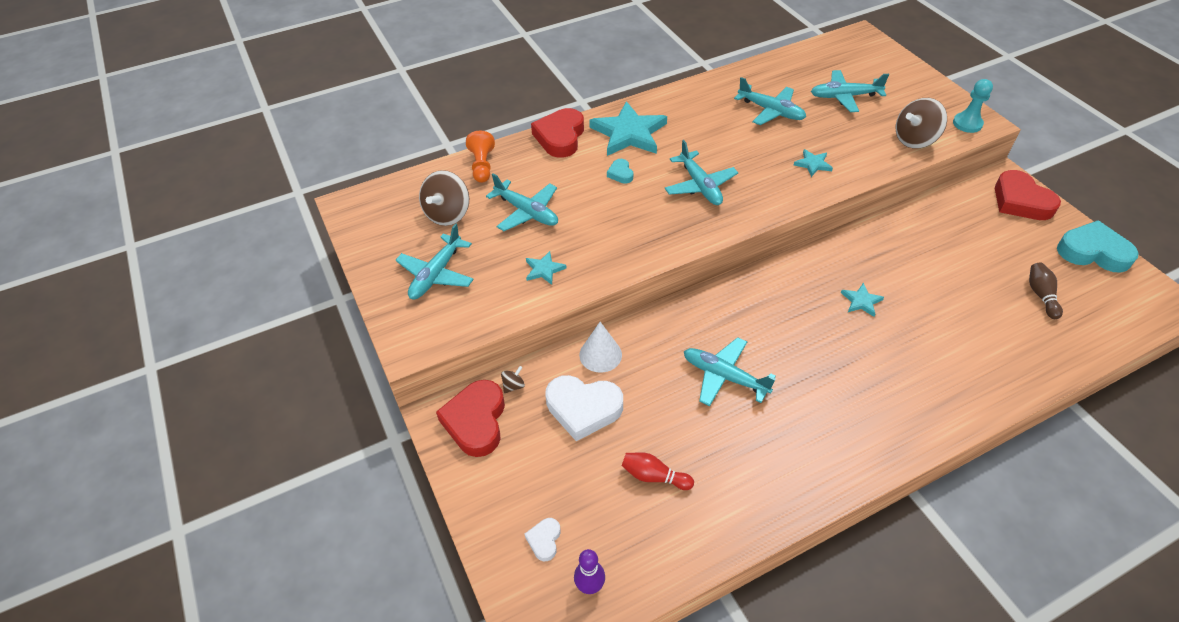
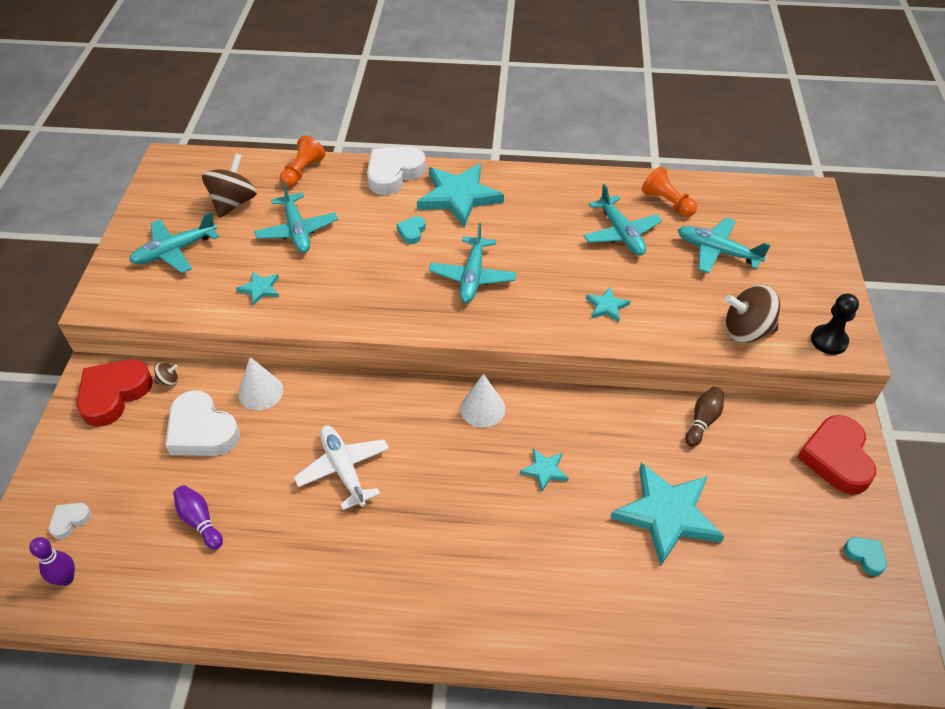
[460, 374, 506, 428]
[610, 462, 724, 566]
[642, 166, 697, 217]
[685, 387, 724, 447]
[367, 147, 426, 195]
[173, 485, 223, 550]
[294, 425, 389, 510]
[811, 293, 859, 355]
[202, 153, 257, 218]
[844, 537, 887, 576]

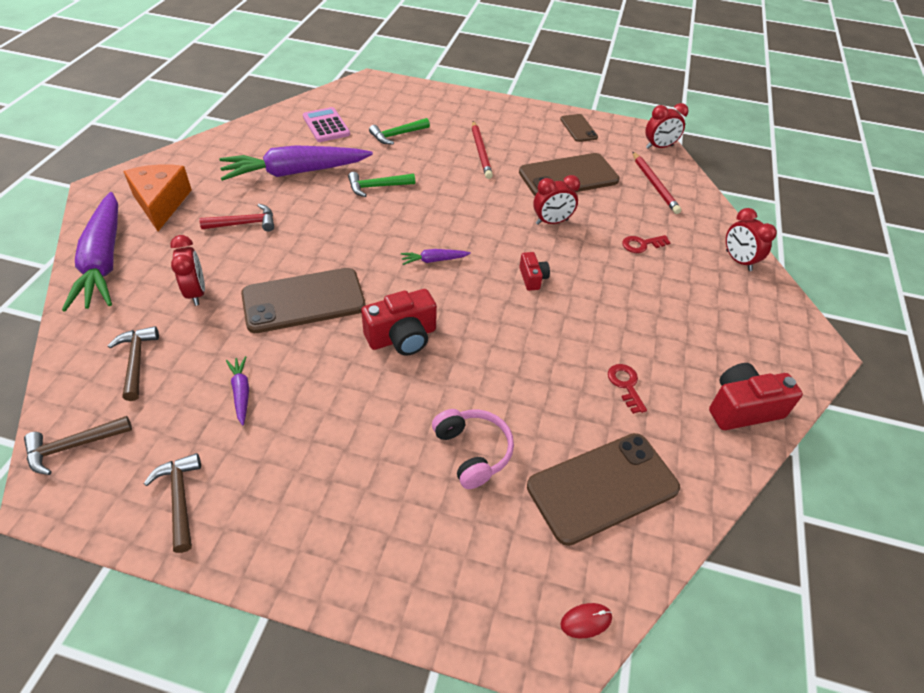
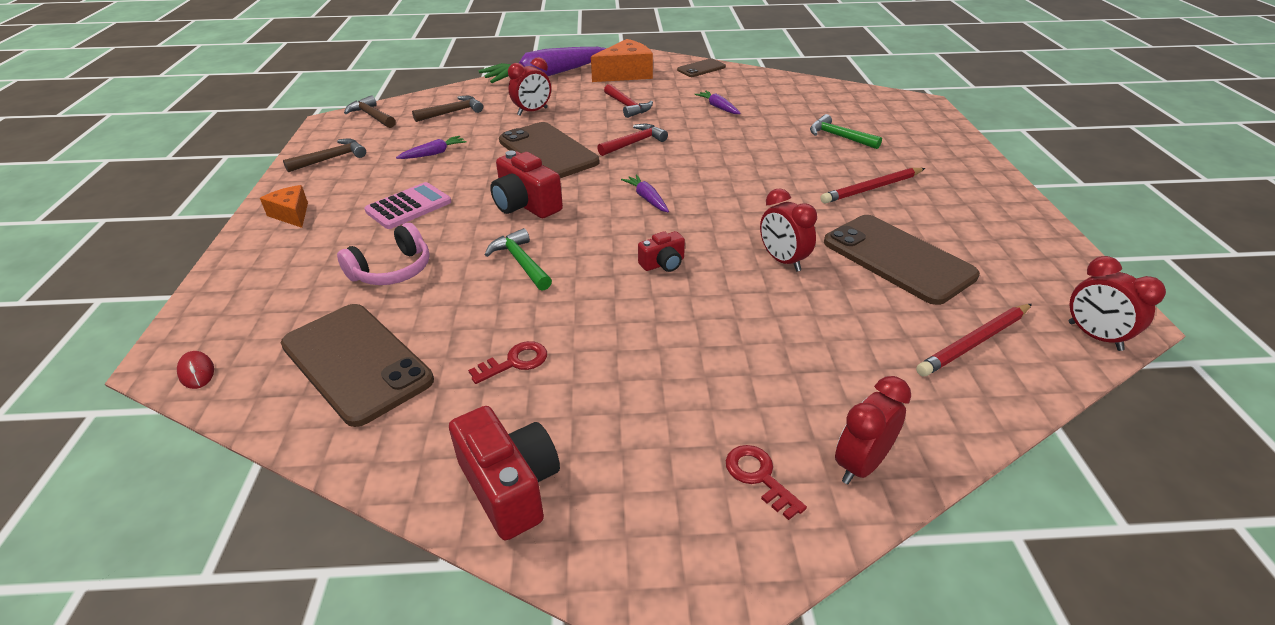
[260, 185, 308, 228]
[597, 124, 668, 156]
[364, 182, 451, 229]
[485, 228, 552, 291]
[677, 58, 726, 77]
[726, 445, 807, 520]
[694, 91, 741, 114]

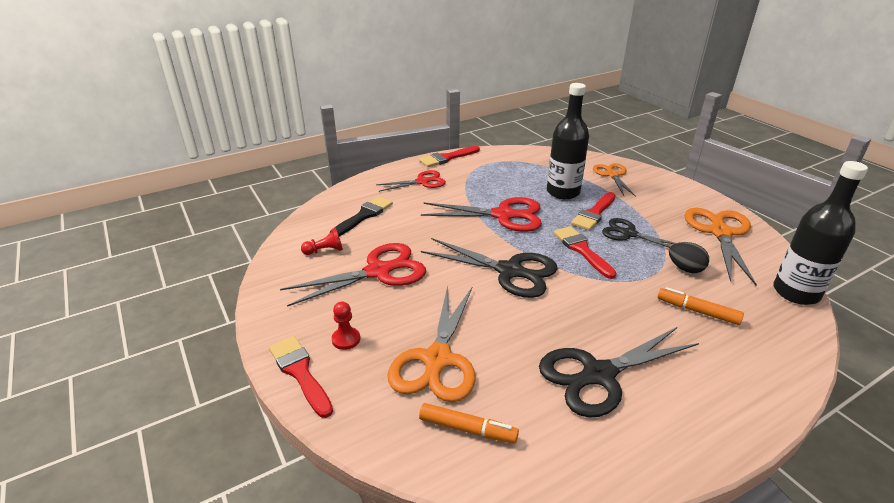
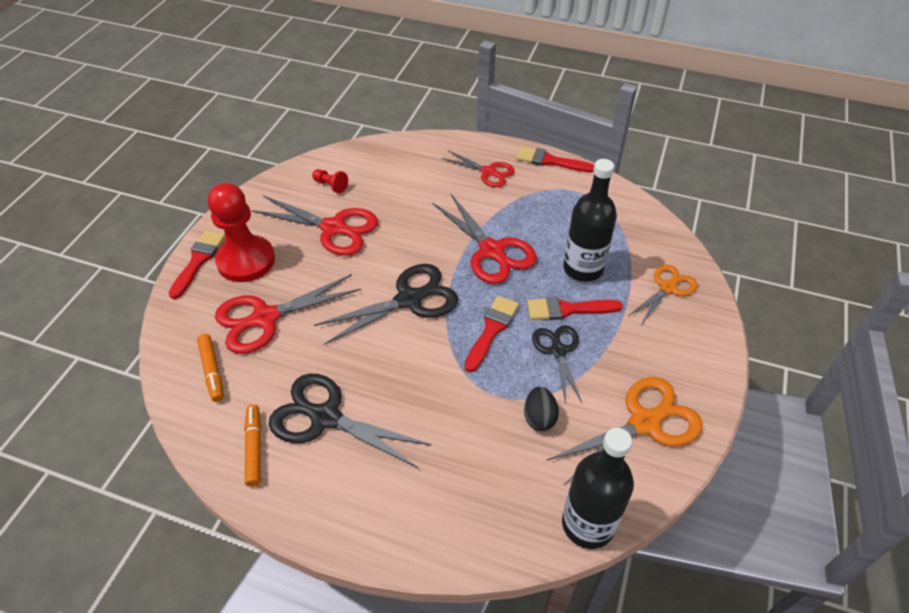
[330, 196, 393, 236] (first image)
[244, 405, 261, 487]
[215, 274, 361, 354]
[314, 264, 458, 345]
[208, 183, 275, 282]

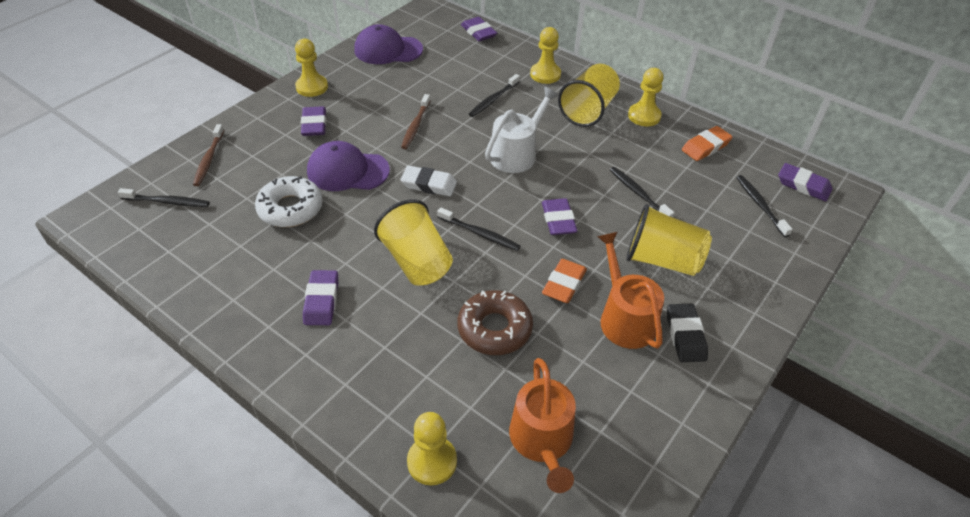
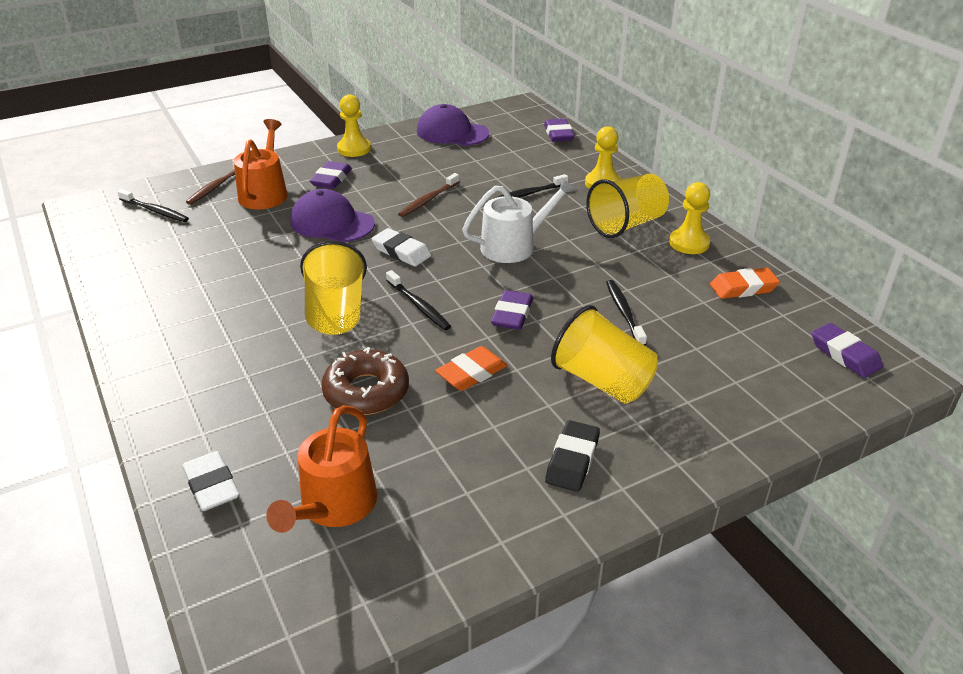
[255, 176, 323, 227] (first image)
[303, 270, 338, 325] (first image)
[736, 175, 793, 237] (first image)
[234, 119, 288, 209]
[183, 451, 240, 511]

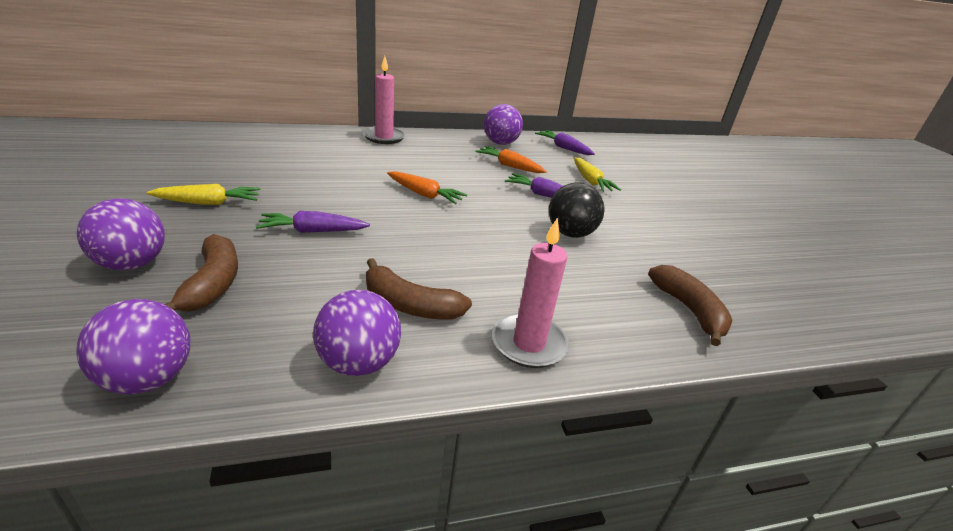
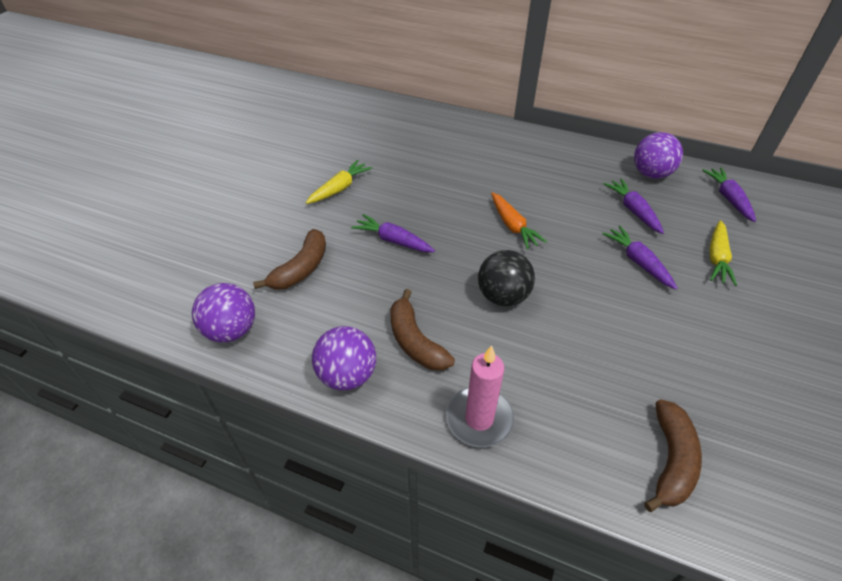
[77, 198, 165, 271] (first image)
[363, 56, 405, 144] (first image)
[478, 250, 535, 306]
[604, 178, 664, 234]
[306, 160, 372, 204]

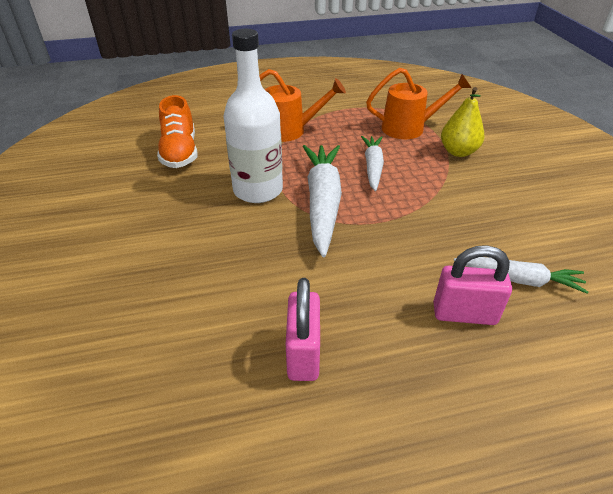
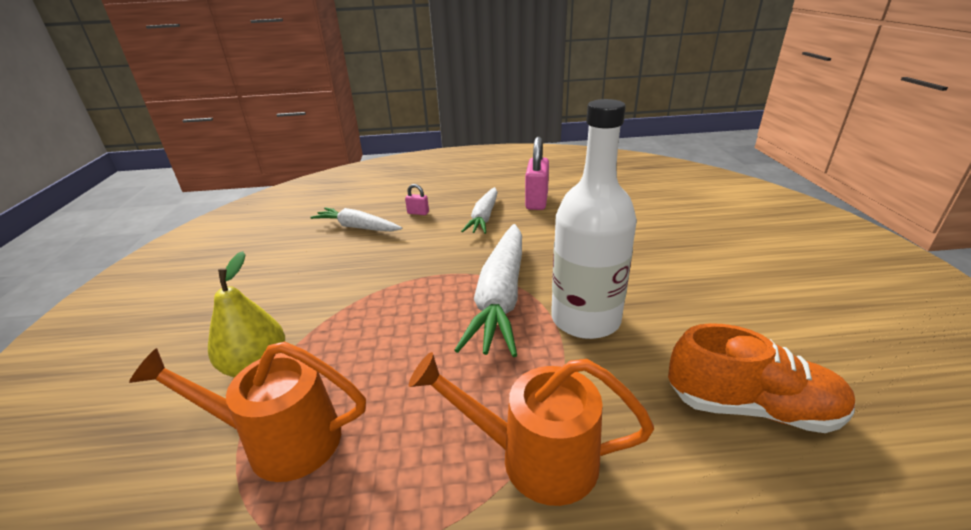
[461, 187, 498, 234]
[668, 323, 855, 433]
[405, 184, 429, 215]

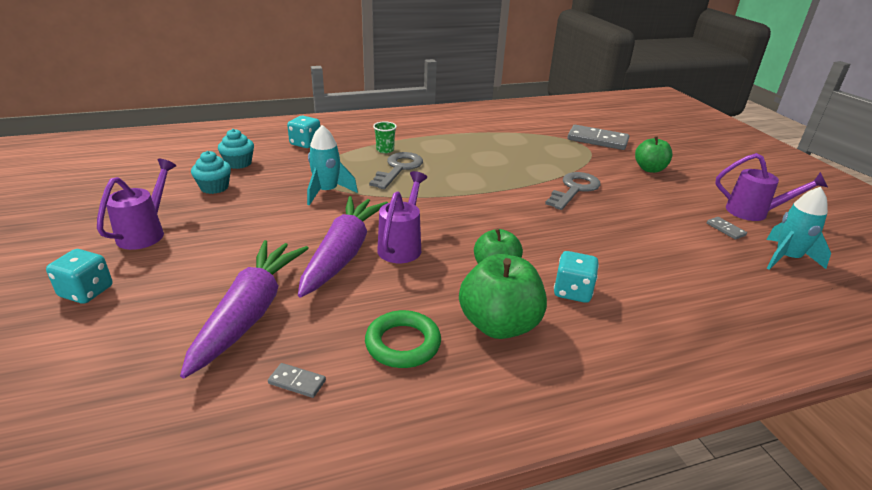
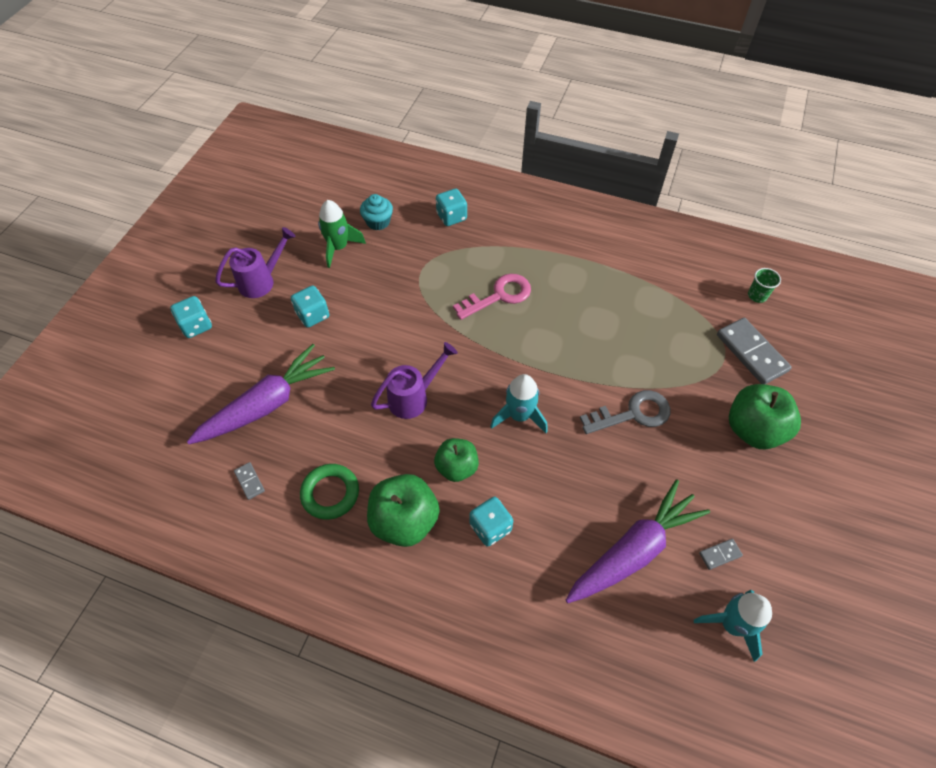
[715, 153, 828, 221] (first image)
[291, 286, 330, 328]
[566, 479, 710, 603]
[490, 374, 548, 433]
[748, 268, 781, 303]
[318, 200, 366, 268]
[453, 274, 531, 320]
[699, 539, 743, 570]
[729, 384, 801, 449]

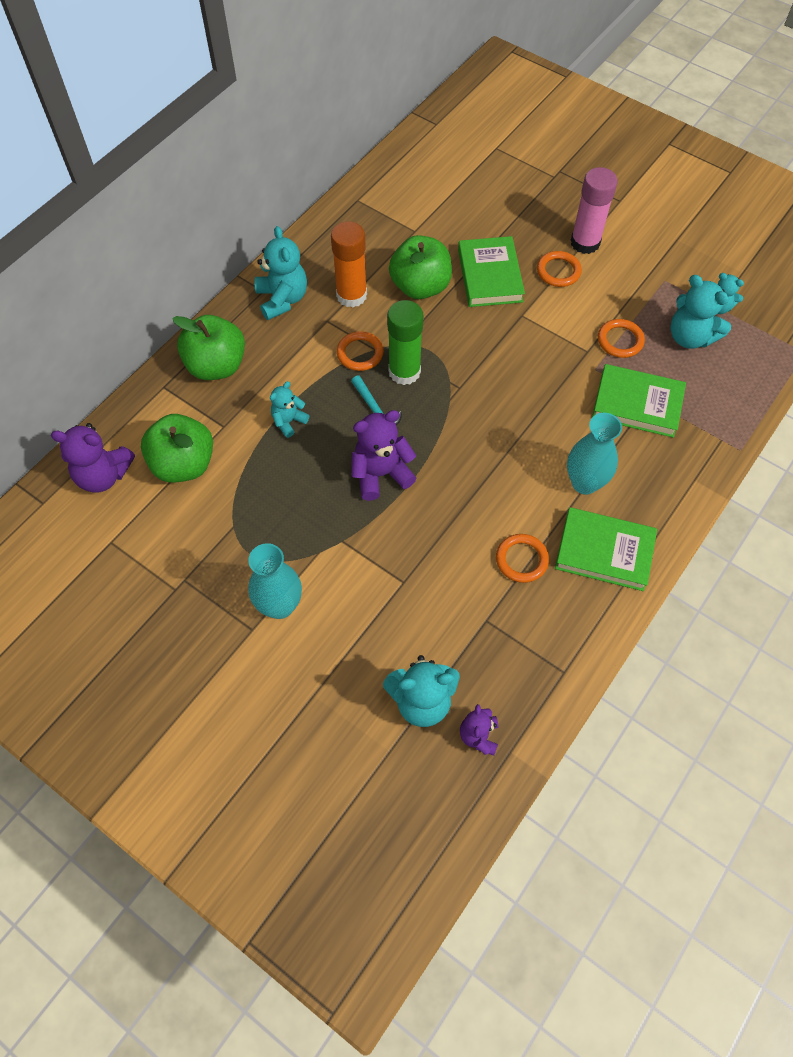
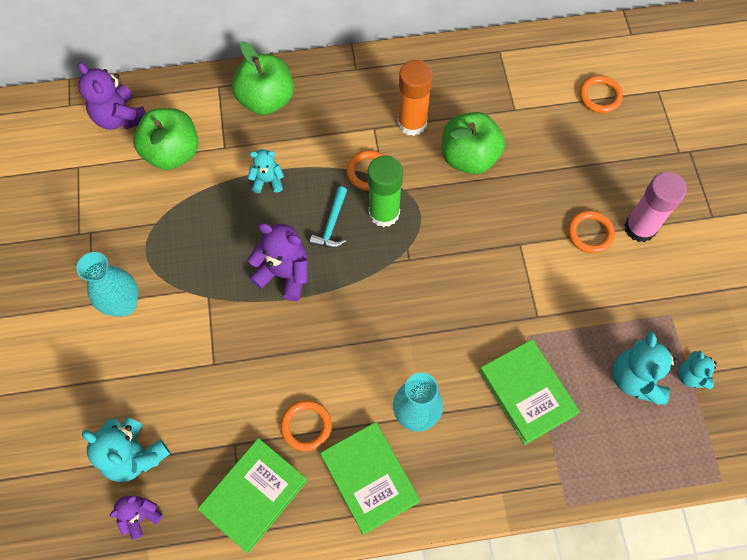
[255, 226, 307, 320] (first image)
[198, 438, 308, 553]
[579, 75, 623, 113]

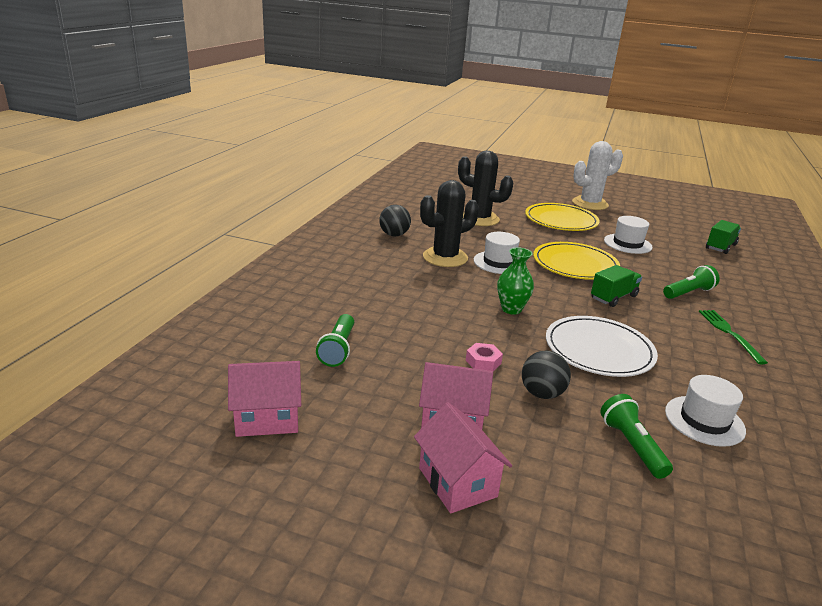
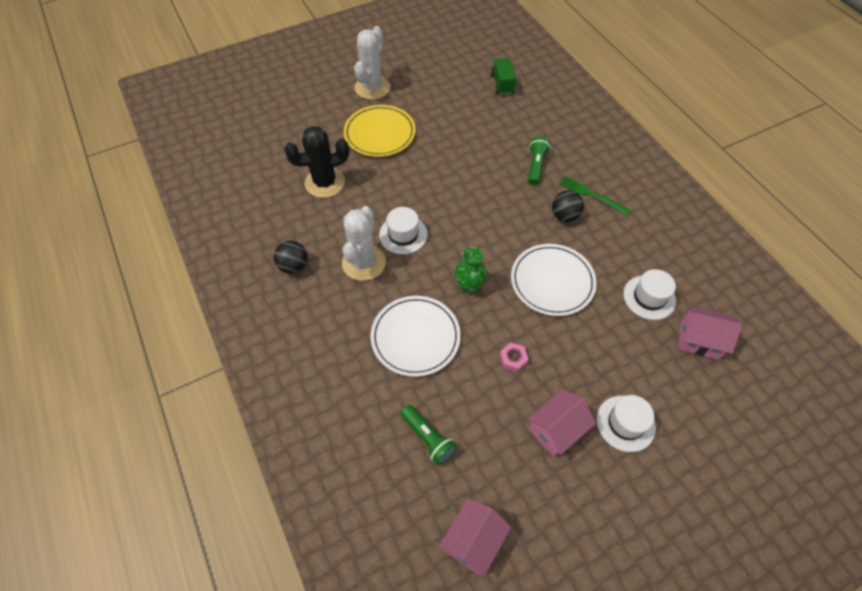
[533, 242, 620, 280] (first image)
[591, 265, 642, 307] (first image)
[600, 394, 673, 479] (first image)
[370, 296, 461, 377]
[678, 305, 743, 360]
[552, 190, 584, 222]
[596, 395, 656, 452]
[342, 206, 386, 281]

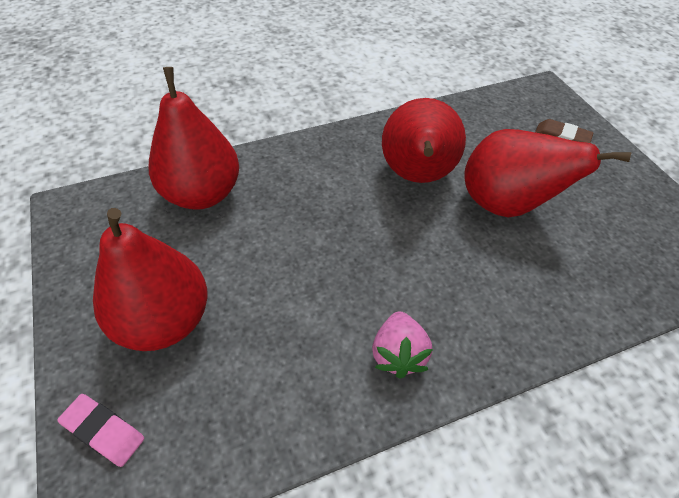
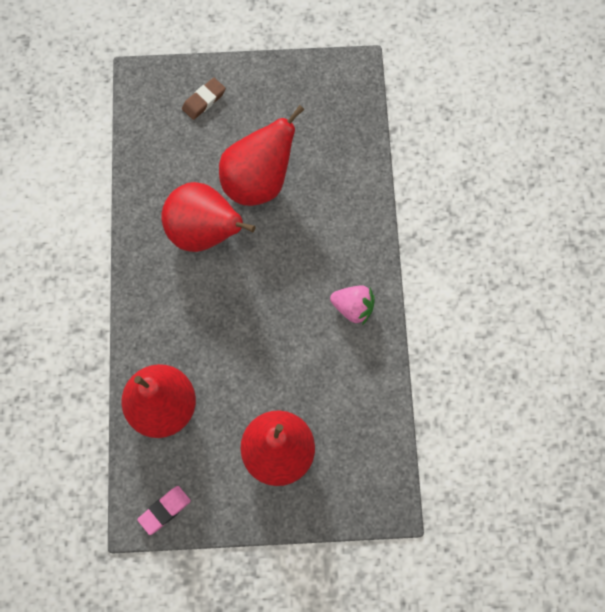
[137, 486, 191, 535]

